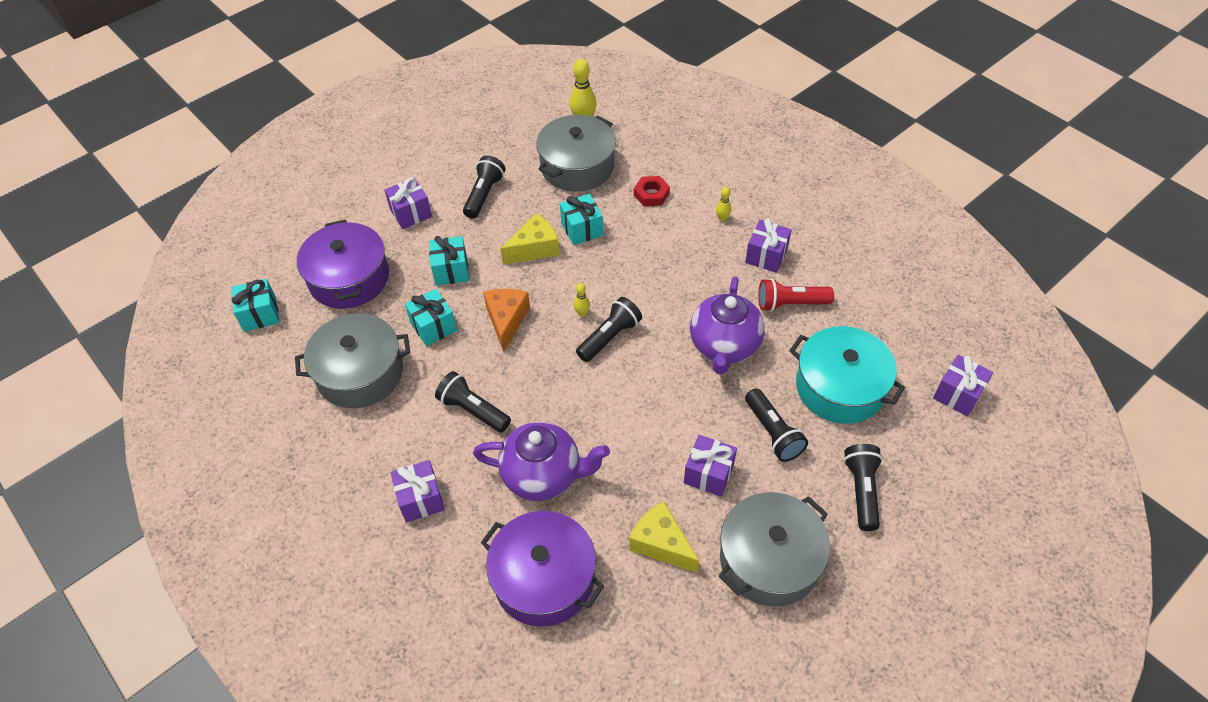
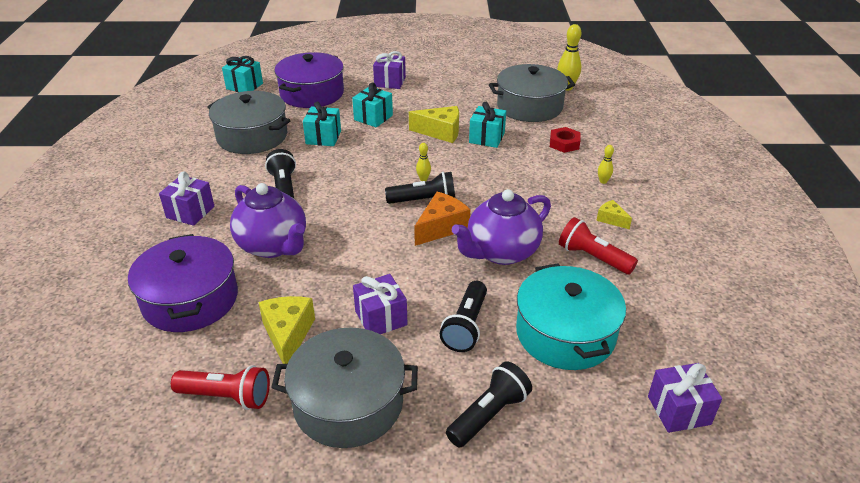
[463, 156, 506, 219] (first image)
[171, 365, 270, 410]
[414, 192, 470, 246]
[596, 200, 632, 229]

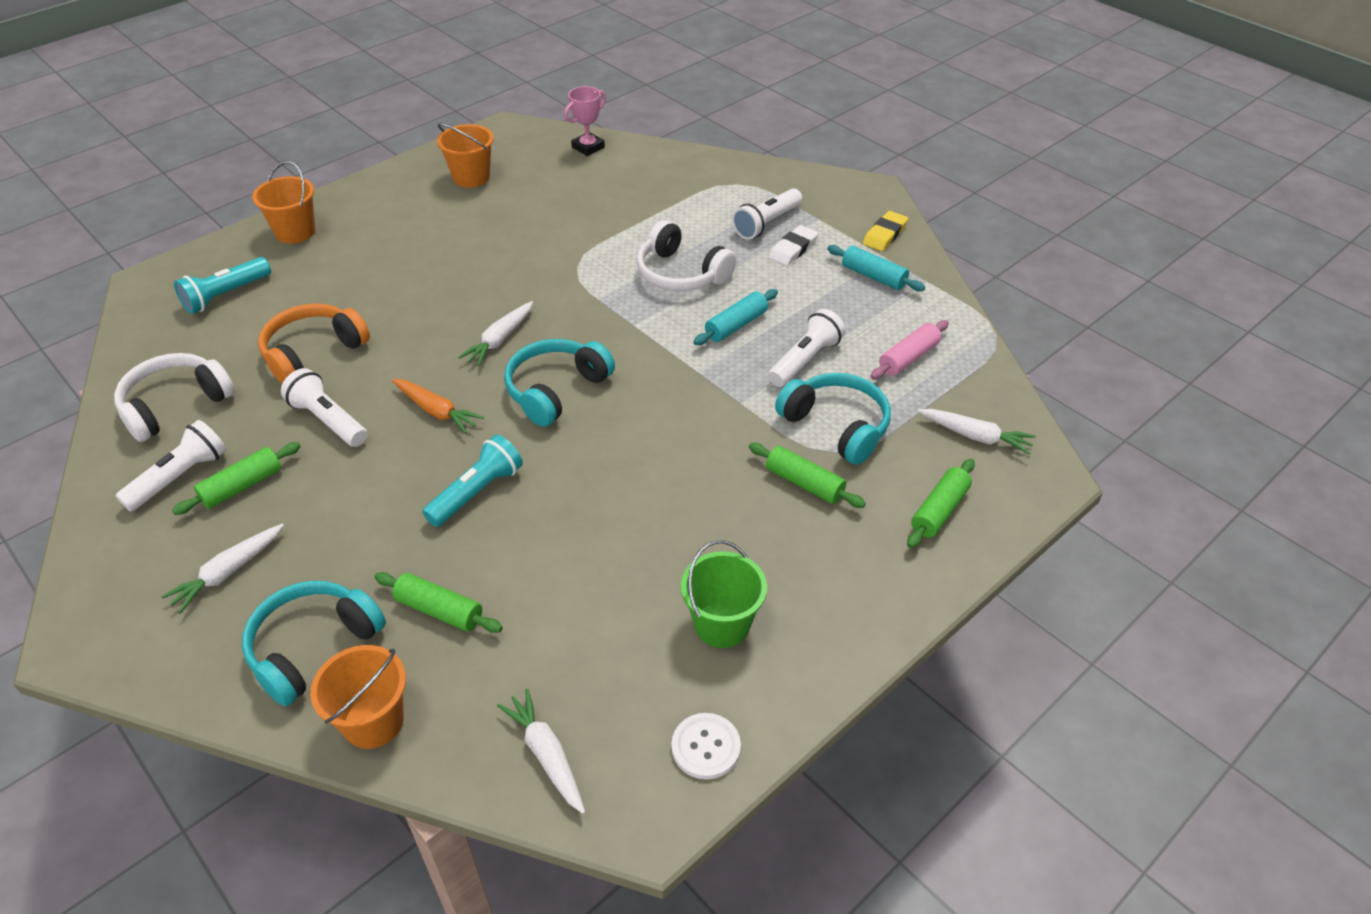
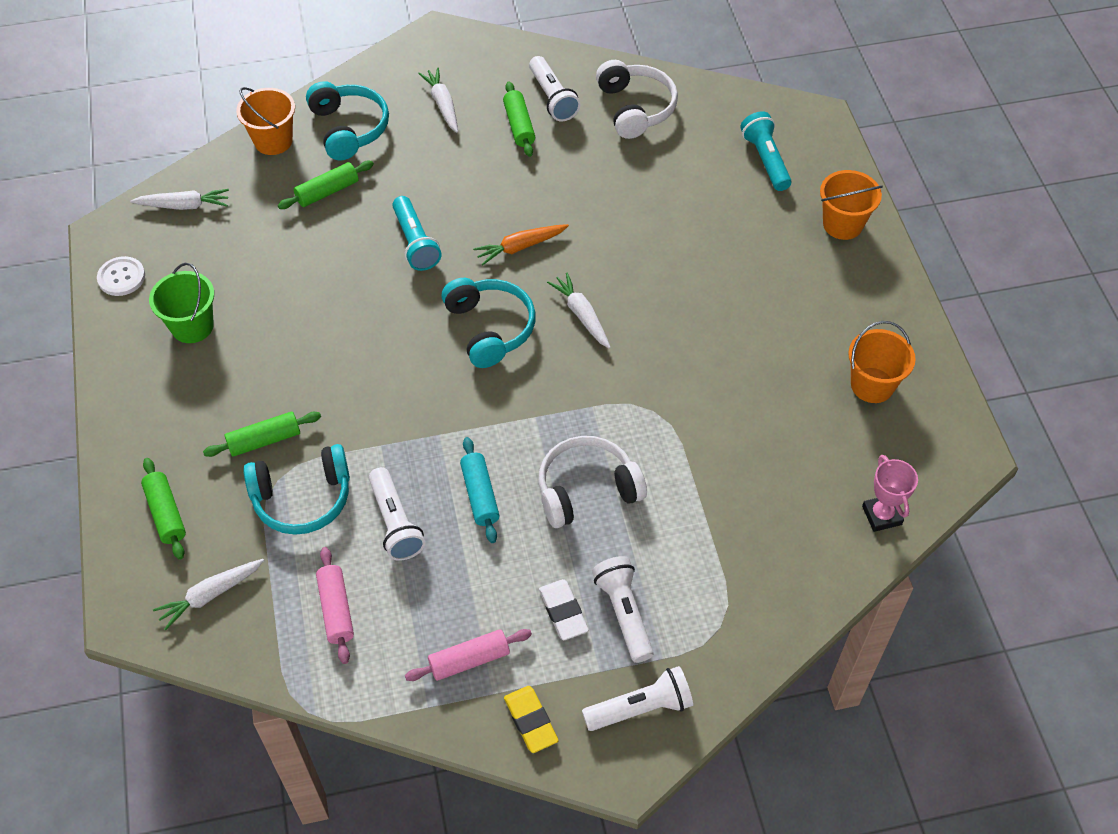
[258, 304, 370, 384] (first image)
[582, 666, 693, 731]
[405, 629, 532, 681]

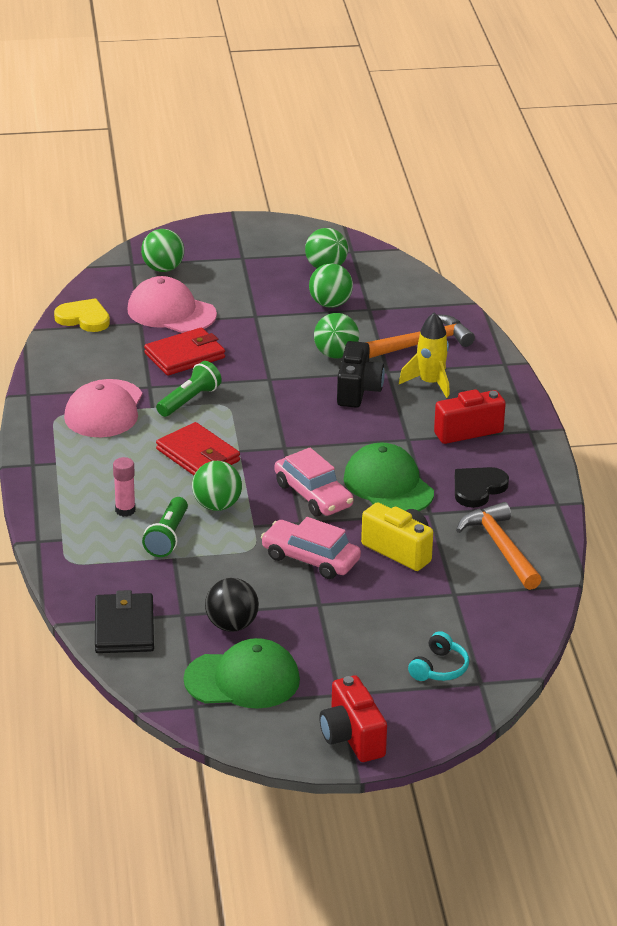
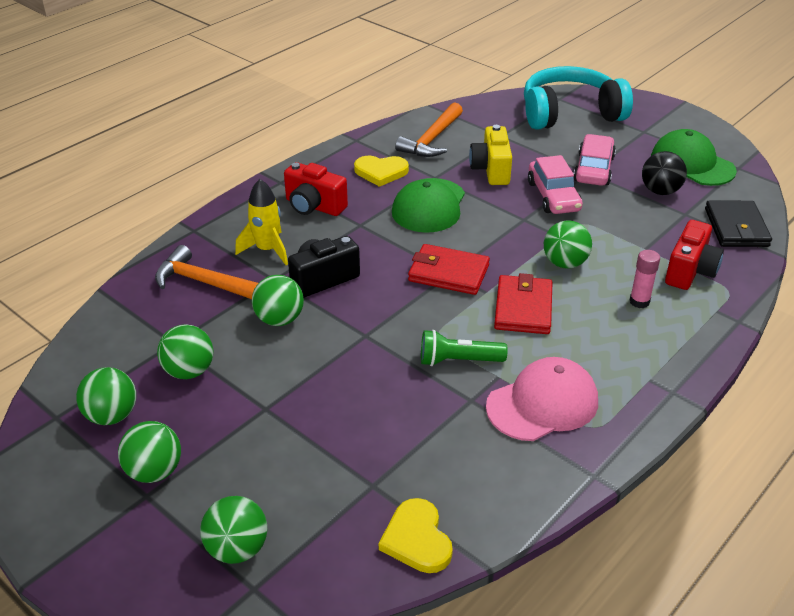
[127, 276, 217, 333] (first image)
[142, 497, 188, 557] (first image)
[118, 421, 181, 483]
[408, 244, 490, 295]
[573, 134, 616, 186]
[665, 220, 724, 290]
[354, 156, 409, 187]
[705, 200, 772, 247]
[524, 66, 633, 130]

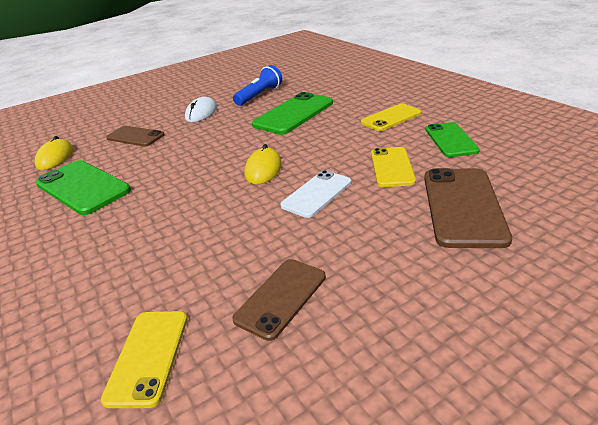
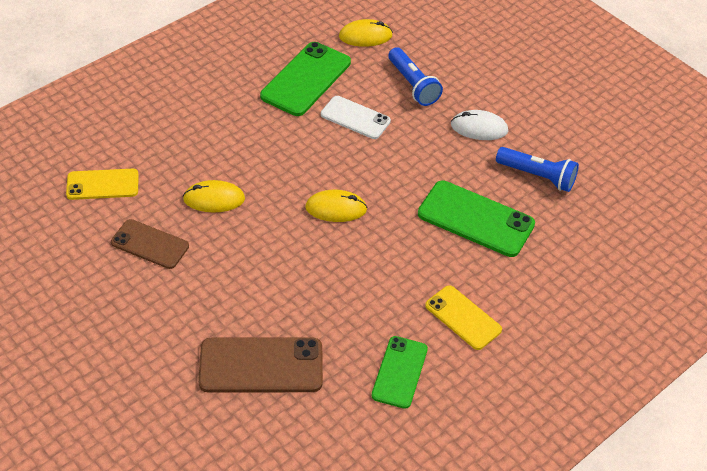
[371, 147, 416, 187] (first image)
[183, 180, 245, 213]
[321, 96, 391, 139]
[388, 47, 443, 106]
[372, 336, 428, 409]

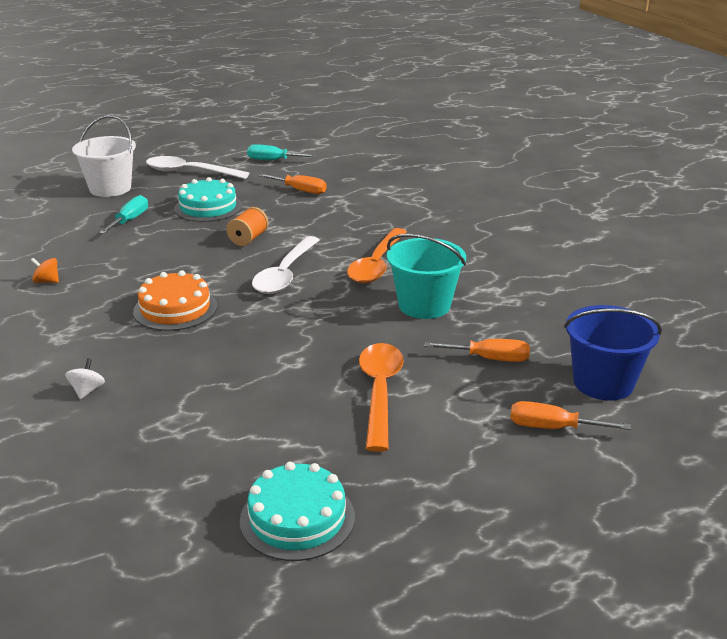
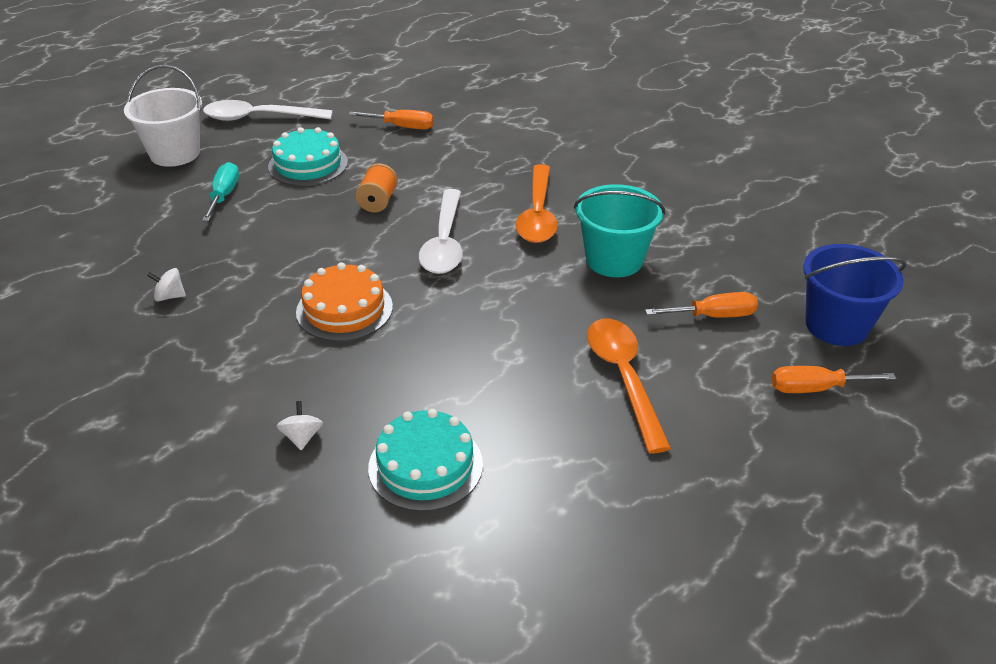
[247, 144, 316, 160] (first image)
[368, 409, 483, 512]
[147, 268, 186, 301]

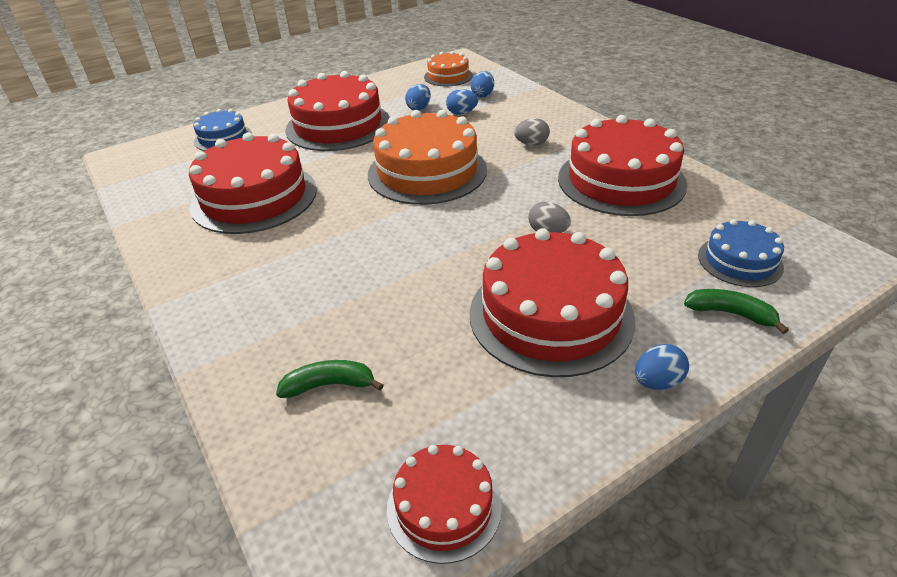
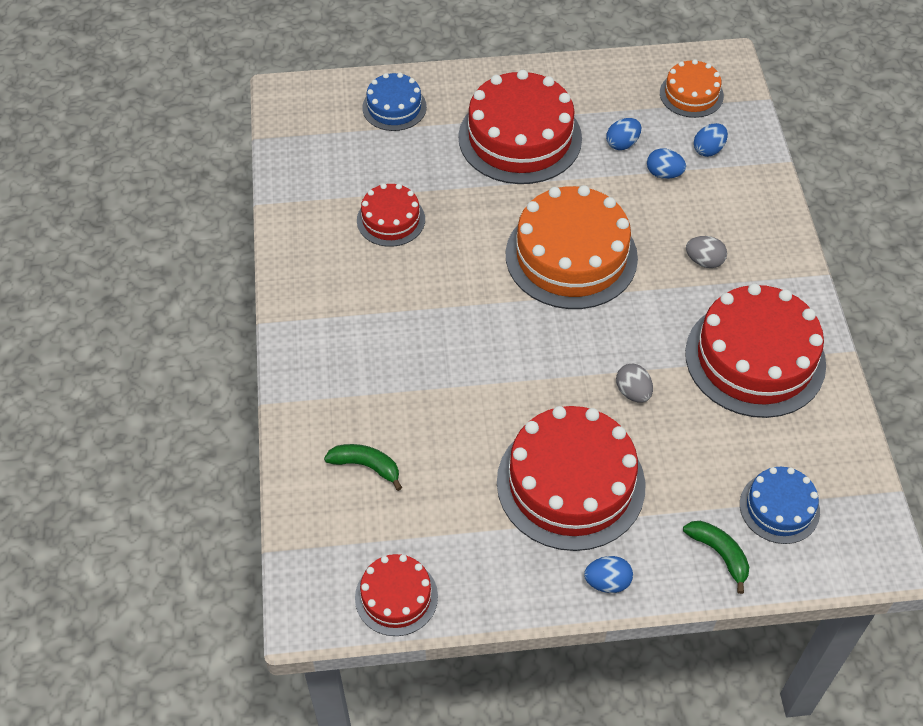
[357, 183, 425, 247]

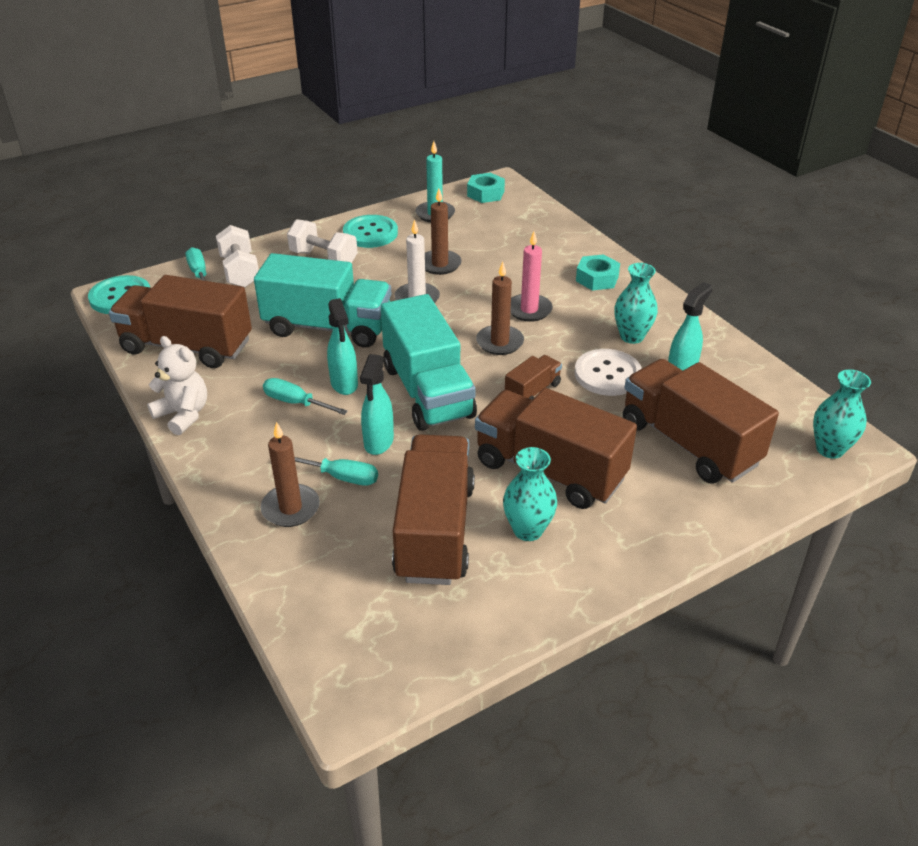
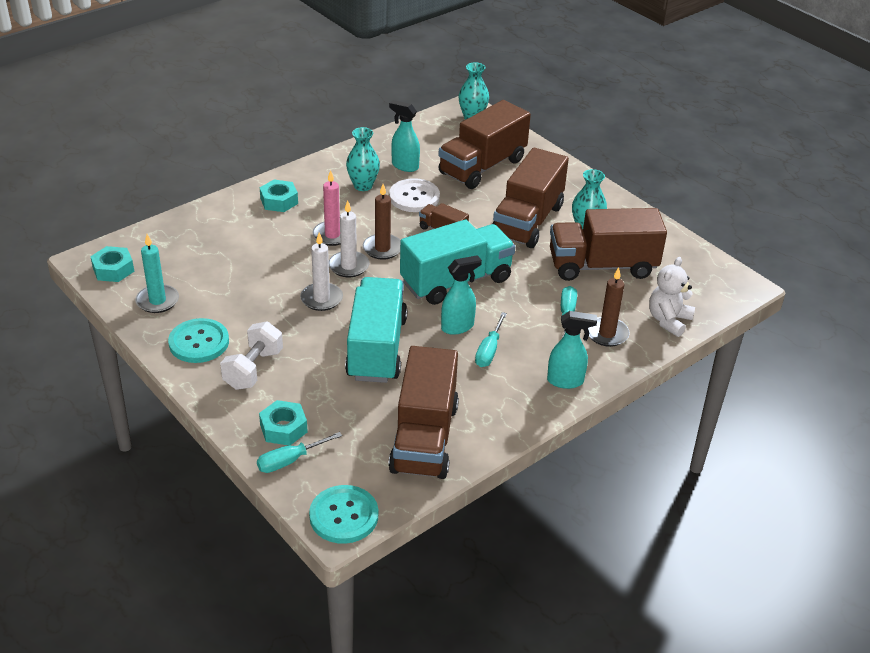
[425, 189, 462, 275] (first image)
[329, 200, 369, 277]
[649, 257, 695, 337]
[547, 311, 597, 389]
[259, 400, 308, 446]

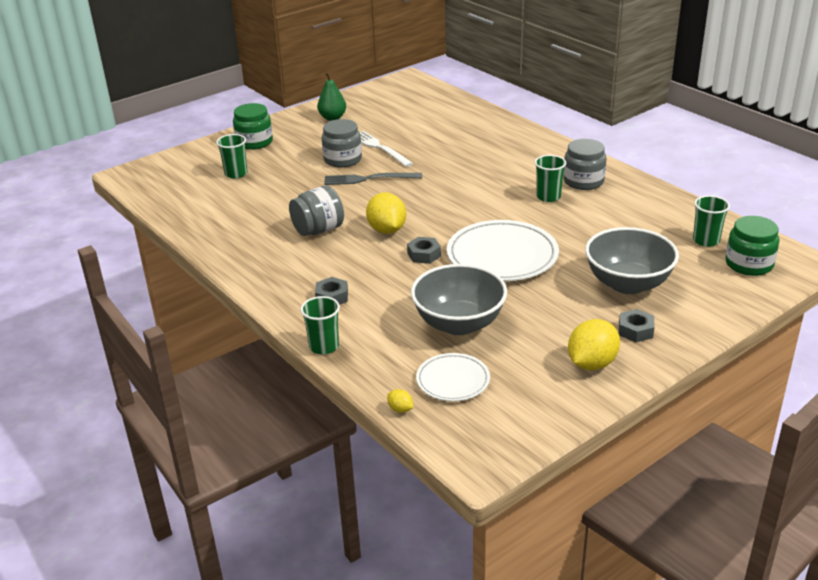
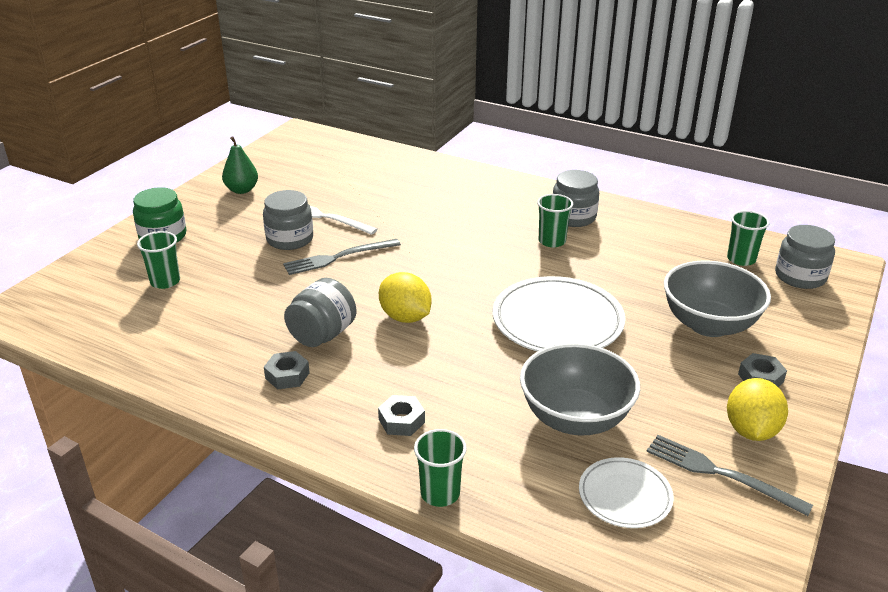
[387, 389, 413, 413] (first image)
[646, 435, 813, 516]
[264, 351, 310, 389]
[775, 225, 835, 289]

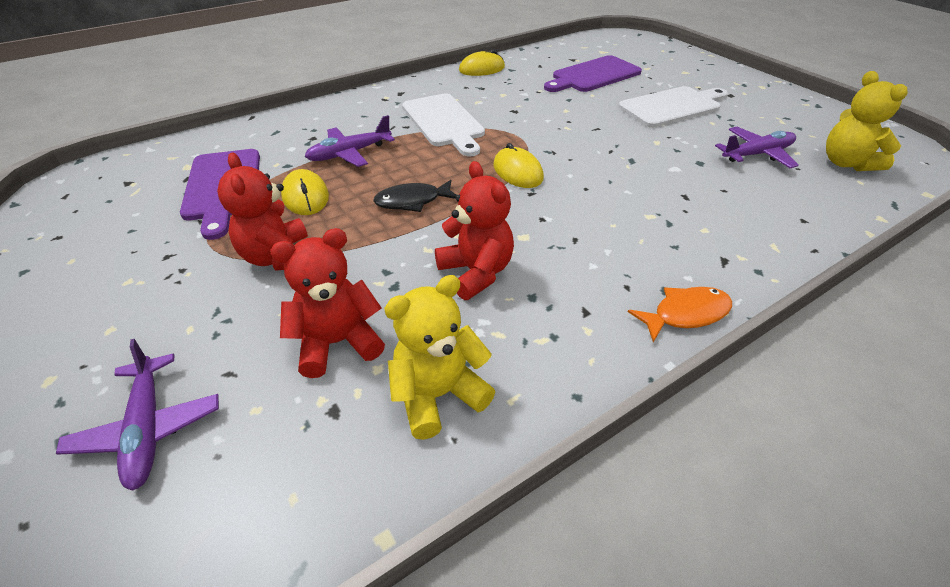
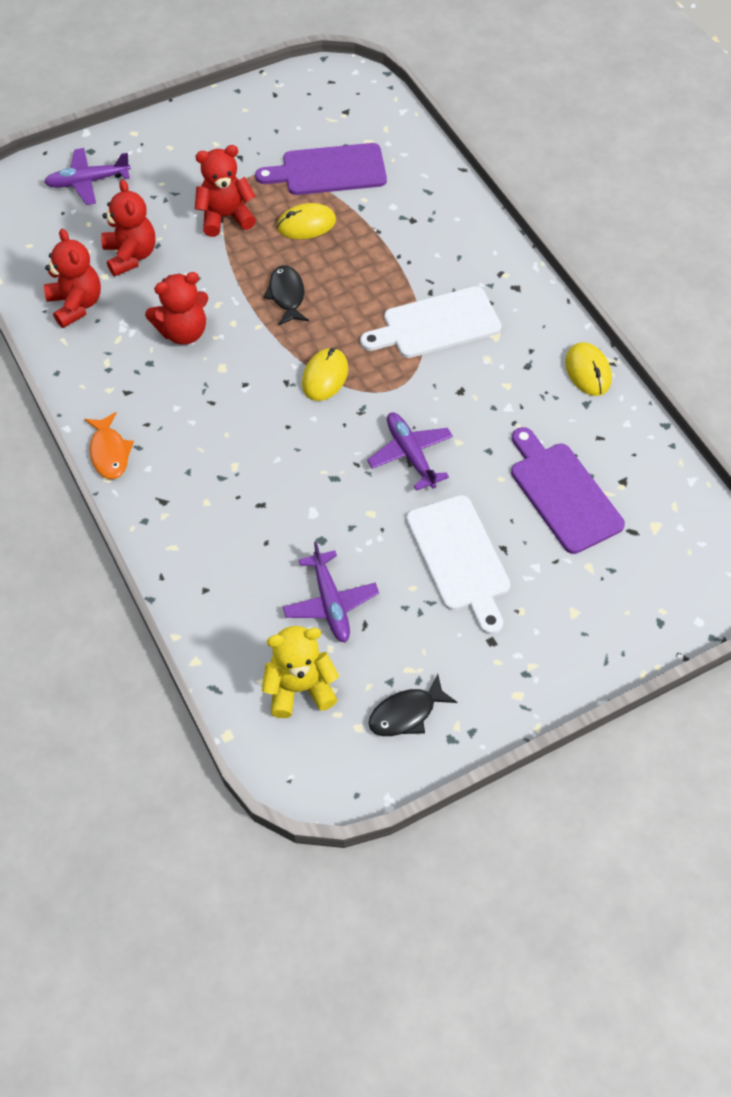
[368, 674, 457, 736]
[367, 413, 453, 491]
[44, 229, 101, 328]
[302, 348, 348, 401]

